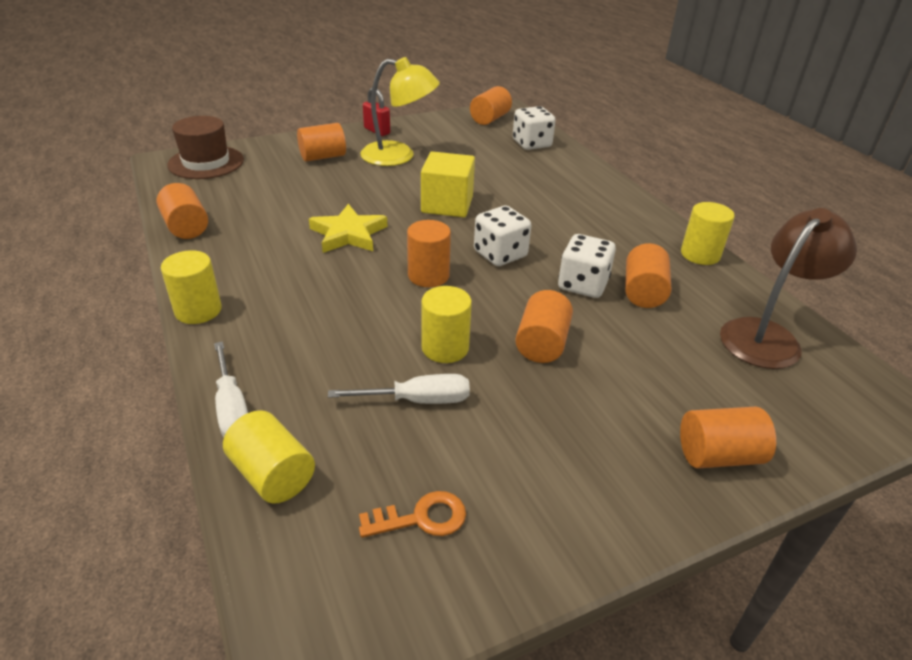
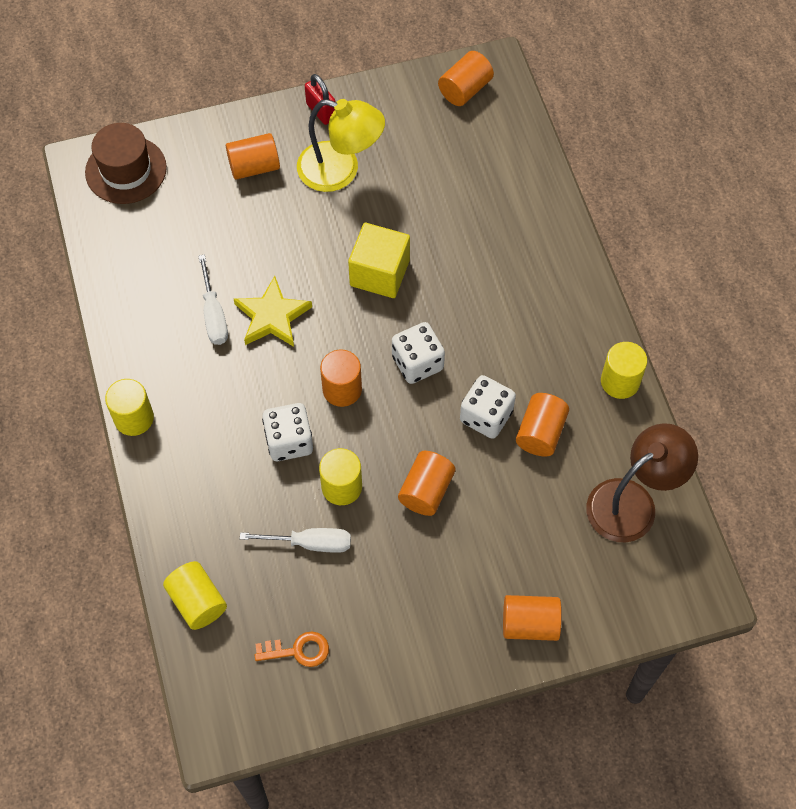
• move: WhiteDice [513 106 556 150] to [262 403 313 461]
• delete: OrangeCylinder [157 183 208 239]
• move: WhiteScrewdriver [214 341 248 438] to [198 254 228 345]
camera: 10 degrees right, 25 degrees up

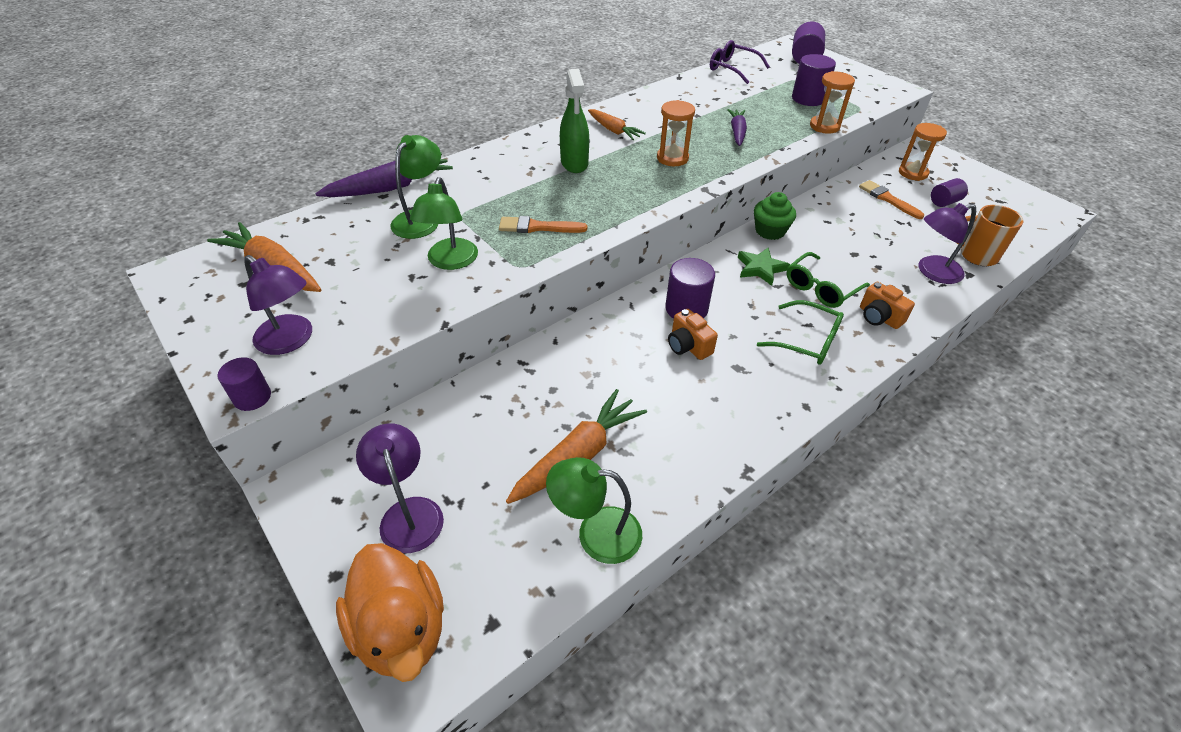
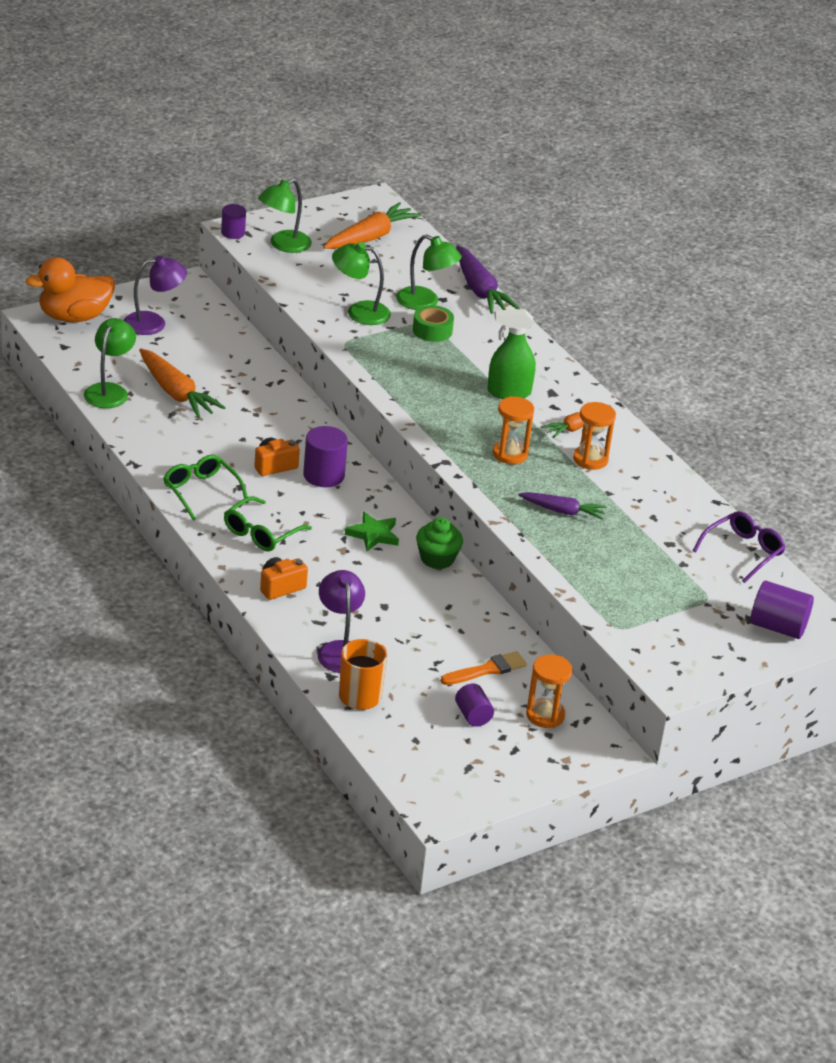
• delete: PurpleCylinder [792 54 836 106]
• move: OrangeHourglass [810 71 855 134] to [573 402 616 470]
• delete: OrangeBrush [499 216 587 233]
• move: GreenGlasses [786 252 870 308] to [163 455 249 521]
• recolor: PurpleLamp [244 255 312 355] to GreenLamp [258 178 312 253]
• insert: GreenTape [413 305 454 342]
camera: 95 degrees right, 10 degrees down

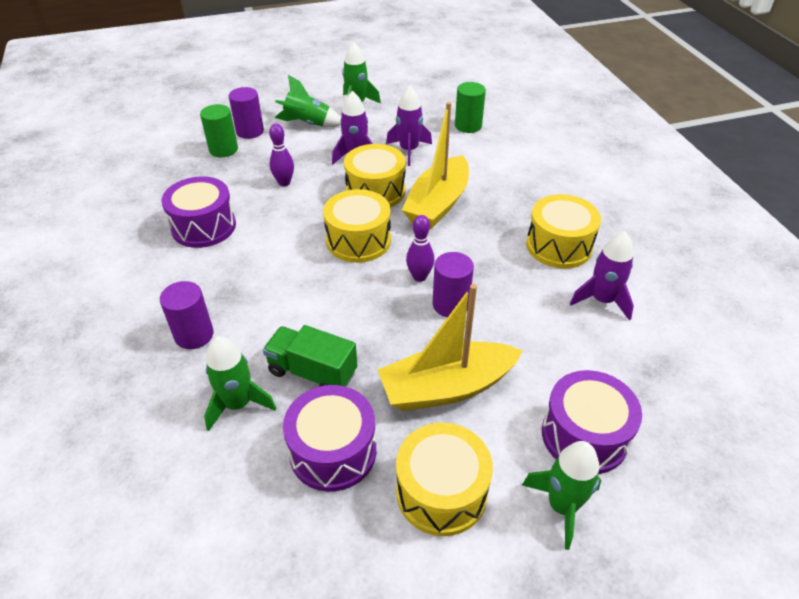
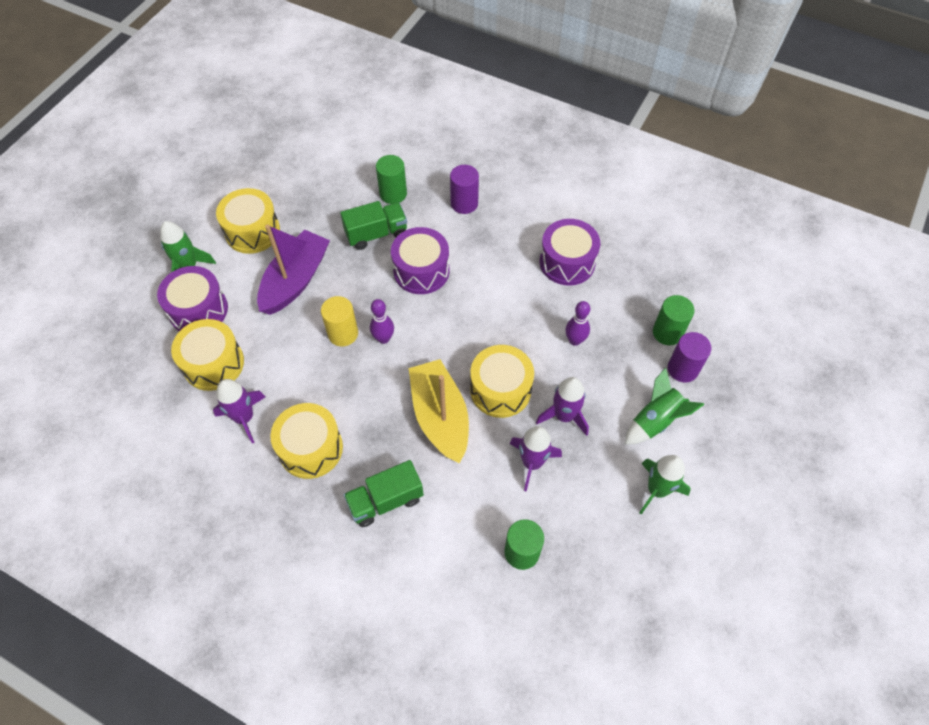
• move: YellowDrum [323 189 391 263] to [171 319 244 391]
• recolor: PurpleCylinder [433 252 474 317] to YellowCylinder [321 296 358 347]
• recolor: YellowBoat [378 284 523 411] to PurpleBoat [257 225 330 315]
• replace: GreenRocket [204 336 276 431] to GreenCylinder [376 155 407 204]
• move: PurpleDrum [283 385 376 492] to [391 227 450 294]
• insert: GreenTruck [344 460 424 527]
camera: 135 degrees right, 15 degrees up

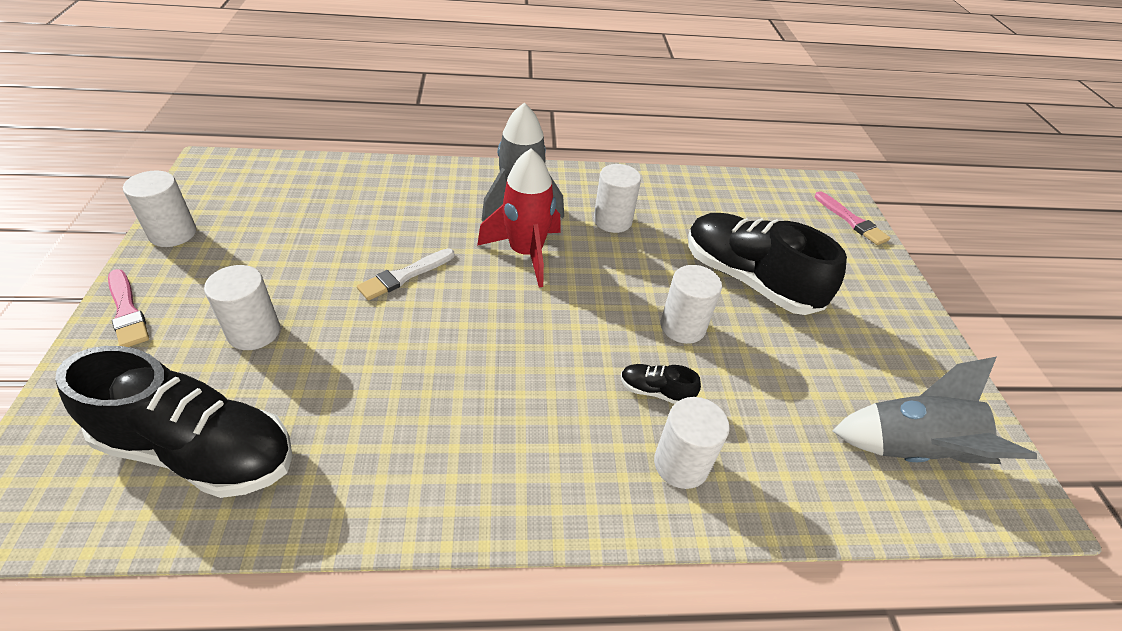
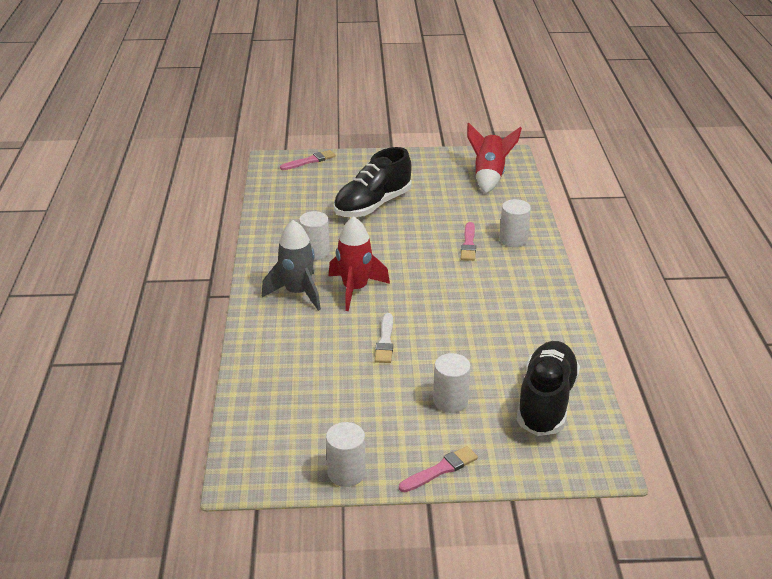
• rotate: WhiteBrush [357 248 454 301] = [375 313 393 363] 45 degrees clockwise
• delete: WhiteCylinder [661 265 722 344]
• recolor: GreyRocket [833 357 1037 464] to RedRocket [467 123 522 193]
• replace: BlackShoe [621 364 701 404] to PinkBrush [461 222 476 261]
camera: 85 degrees left, 10 degrees down

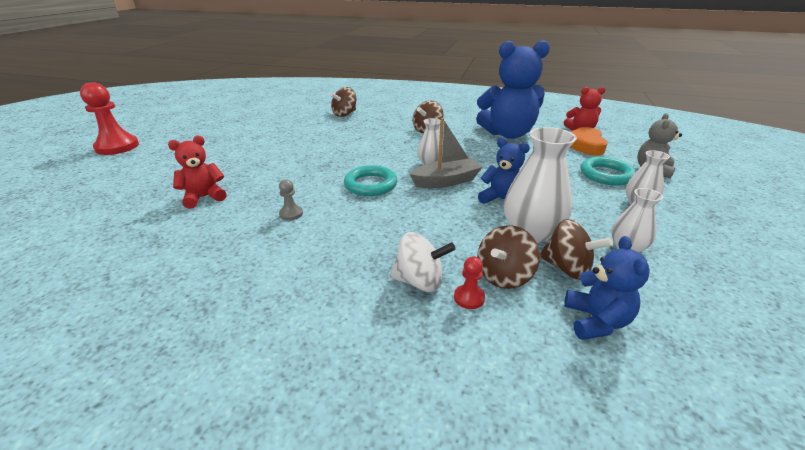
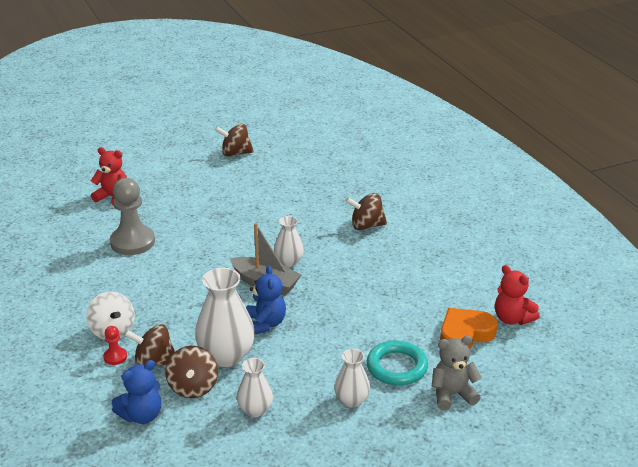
• delete: BlueTeddyBear [476 40 550 139]
• delete: RedPawn [80 82 139 155]
• move: BrownSpinningTop [330 87 356 117] to [215 124 254 156]
• delete: TurquoiseRing [344 165 397 196]
• resize: GreyPawn [279 179 303 221] = [110 178 155 255] x2.21
camera: 50 degrees right, 0 degrees up

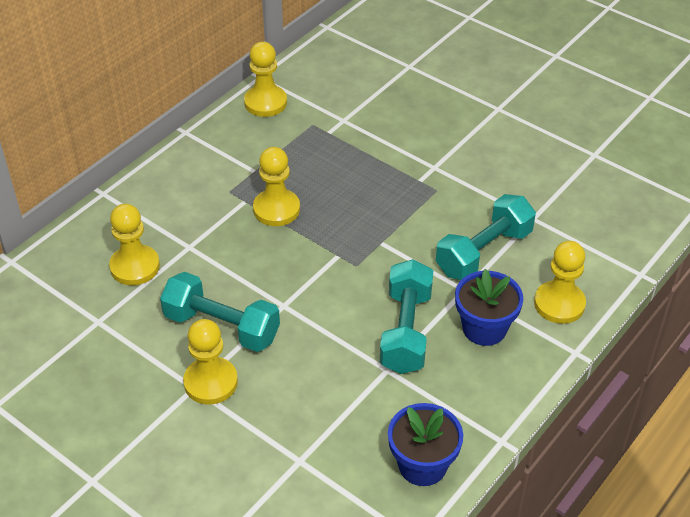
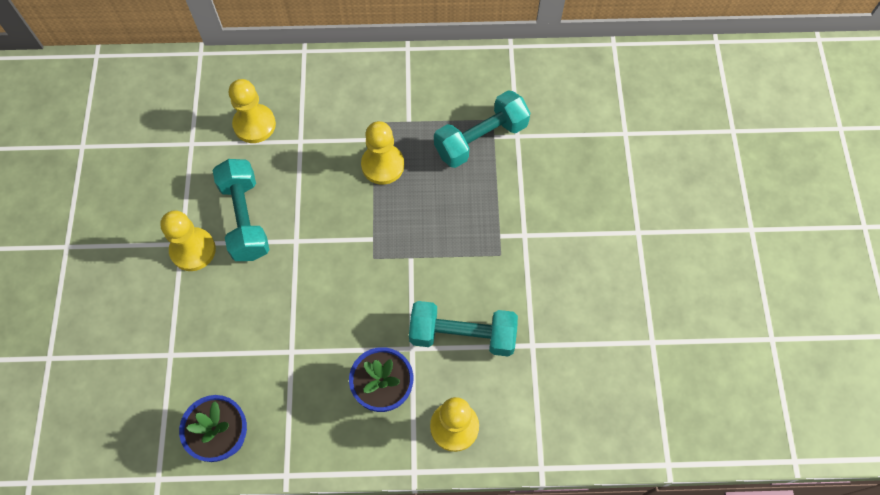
• delete: YellowPawn [244 42 287 117]
• move: TurquoiseDumbbell [380 259 433 374] to [434 90 530 168]
camera: 50 degrees right, 20 degrees up

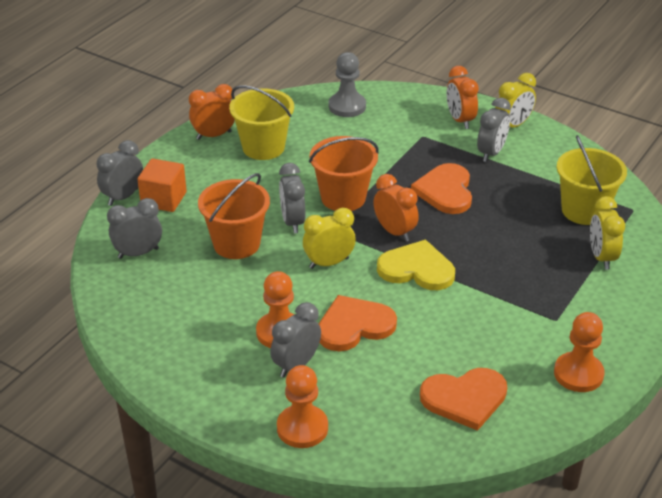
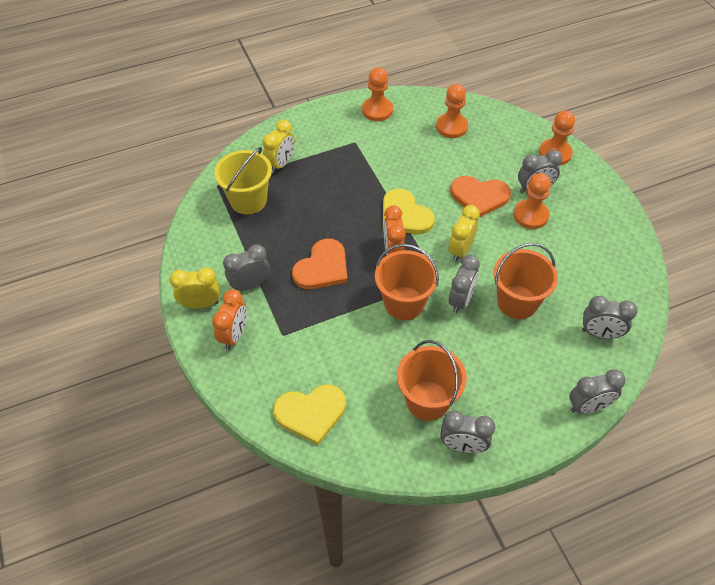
• replace: GreyPawn [329 52 366 117] to YellowHeart [273 385 346 445]
• recolor: OrangeClock [189 84 235 140] to GreyClock [440 410 495 453]
• recolor: YellowBucket [229 85 294 160] to OrangeBucket [397 340 467 421]
• delete: OrangeCube [137 158 187 212]
• rotate: YellowClock [303 208 356 269] = [448 205 480 262] 105 degrees clockwise
• replace: OrangeHeart [420 368 507 431] to OrangePawn [436 84 468 138]
camera: 145 degrees left, 15 degrees up

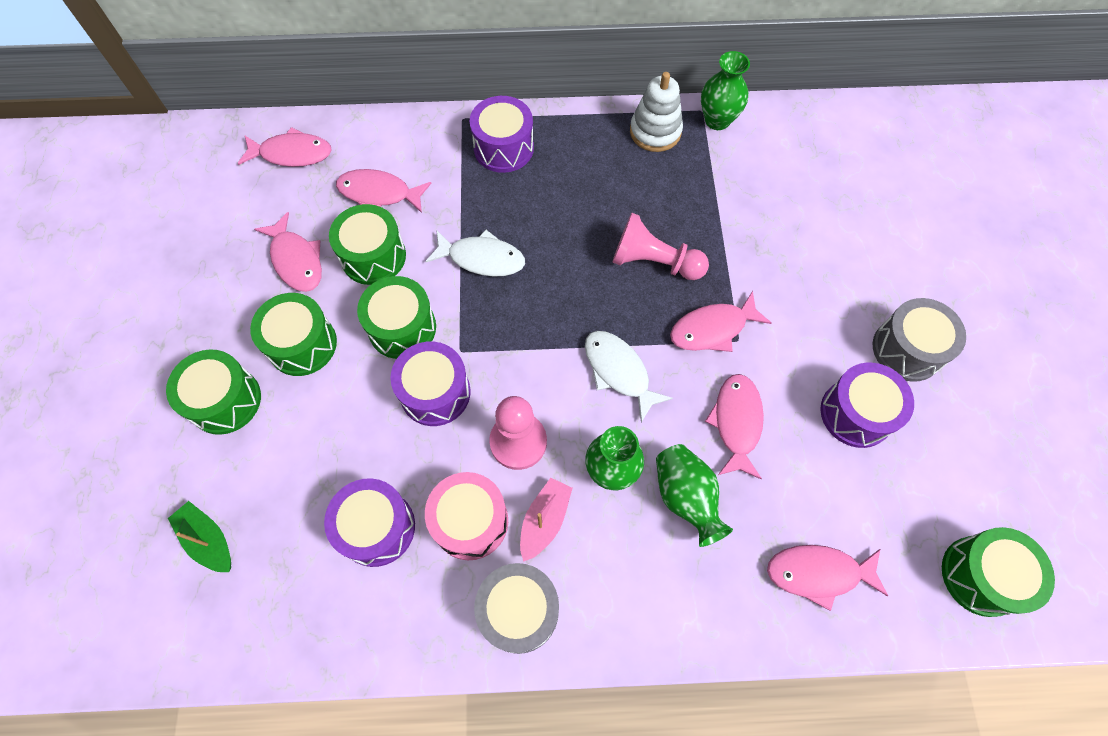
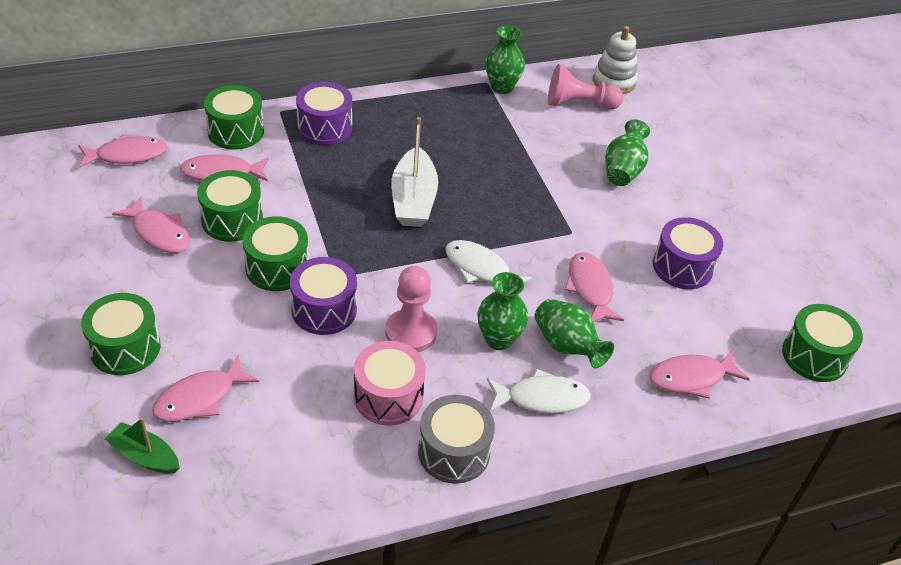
• move: WhiteStackingToy [630 72 683 152] to [593 26 638 94]
• move: PinkPawn [612 213 709 280] to [548 64 623 109]
• move: WhiteFish [425 230 525 277] to [487 368 591 413]
• move: PinkFish [670 291 772 352] to [152 355 259 422]
• move: GreenDrum [250 293 337 376] to [204 85 264 150]
• delete: GreyDrum [873 298 966 382]
• delete: PurpleDrum [324 478 415 567]
• delete: PinkBoat [520 478 572 562]
• insert: WhiteBoat [391 117 438 227]
• insert: GreenVase [605 120 650 186]
camera: 20 degrees left, 20 degrees down

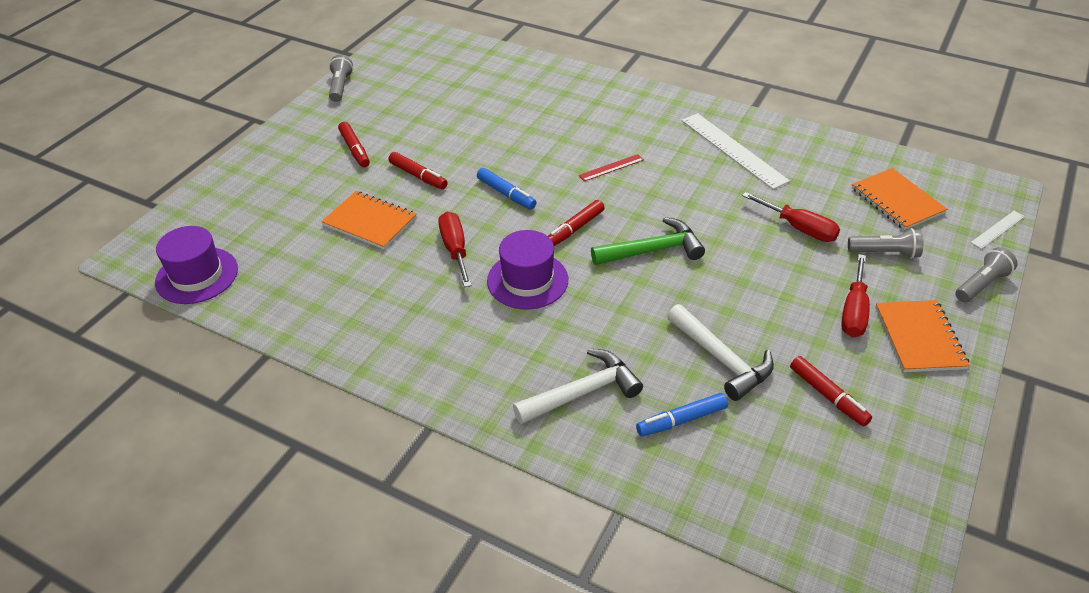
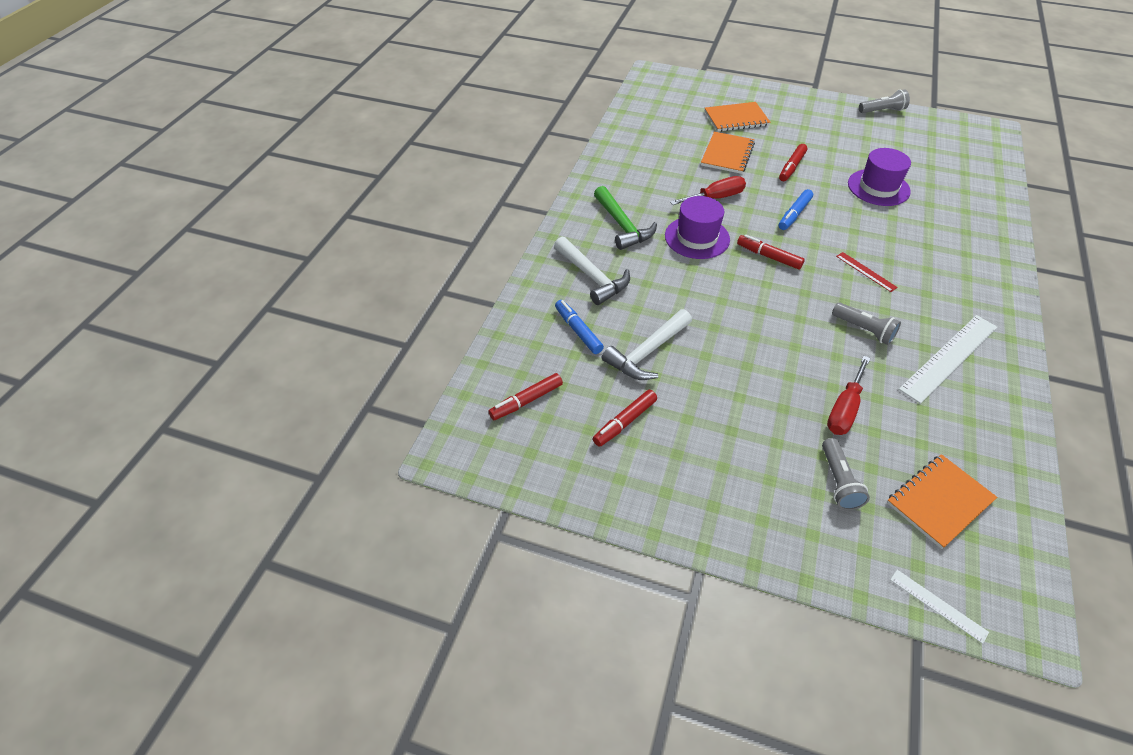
• move: RedMarker [338 122 370 167] to [488 373 563 420]
• move: GreenHammer [591 217 705 265] to [594 186 657 250]
• move: PurpleHat [155 226 238 304] to [848 148 911 206]
• move: GreyFlashlight [955 247 1018 302] to [832 303 901 345]
• delete: RedScrewdriver [841 254 870 337]
• move: OrangeNotebook [875 300 970 372] to [705 102 771 132]
camera: 80 degrees right, 5 degrees up

